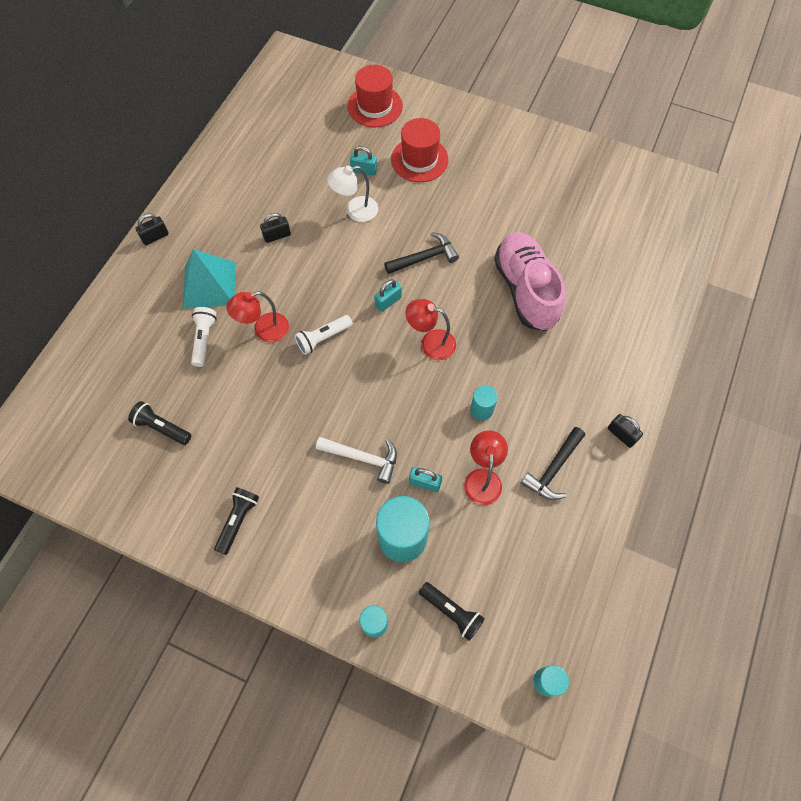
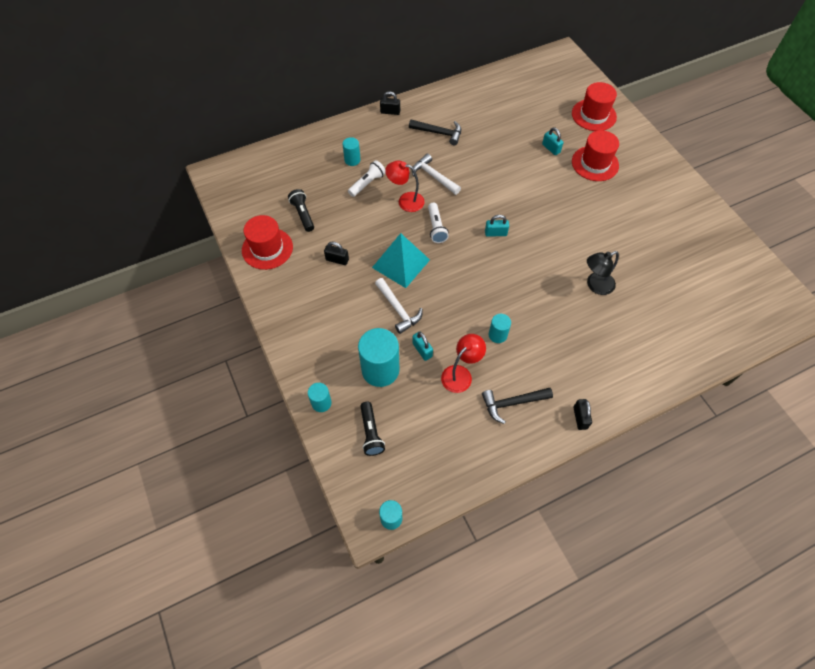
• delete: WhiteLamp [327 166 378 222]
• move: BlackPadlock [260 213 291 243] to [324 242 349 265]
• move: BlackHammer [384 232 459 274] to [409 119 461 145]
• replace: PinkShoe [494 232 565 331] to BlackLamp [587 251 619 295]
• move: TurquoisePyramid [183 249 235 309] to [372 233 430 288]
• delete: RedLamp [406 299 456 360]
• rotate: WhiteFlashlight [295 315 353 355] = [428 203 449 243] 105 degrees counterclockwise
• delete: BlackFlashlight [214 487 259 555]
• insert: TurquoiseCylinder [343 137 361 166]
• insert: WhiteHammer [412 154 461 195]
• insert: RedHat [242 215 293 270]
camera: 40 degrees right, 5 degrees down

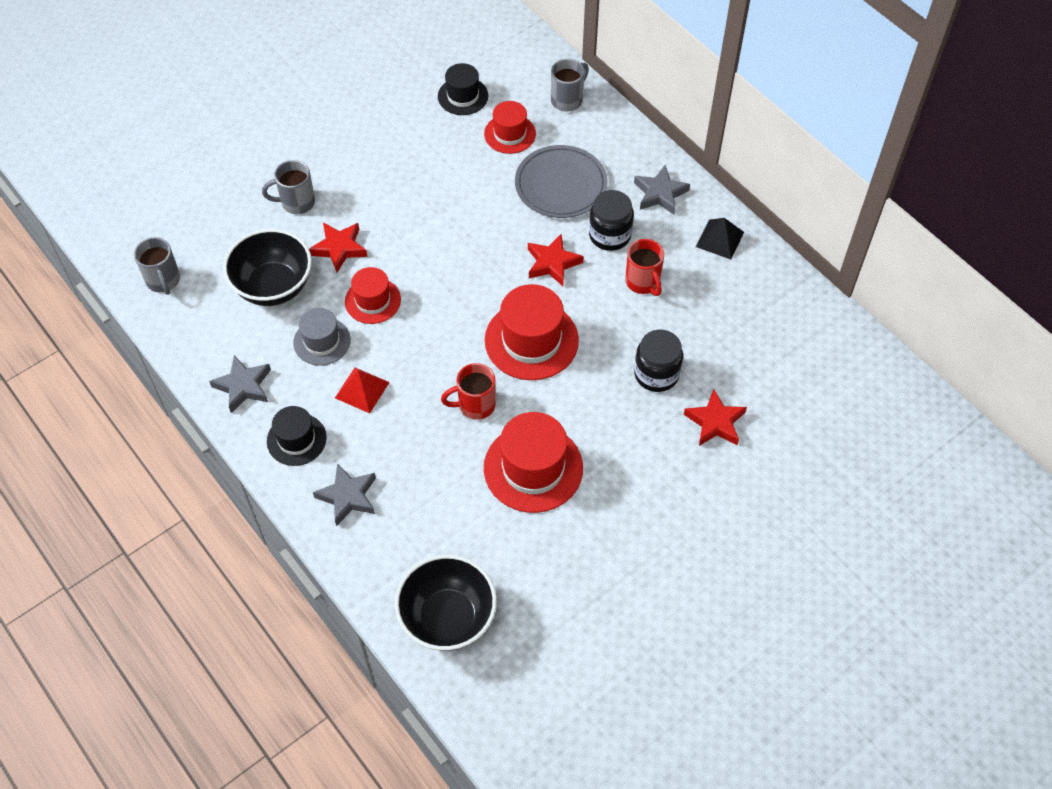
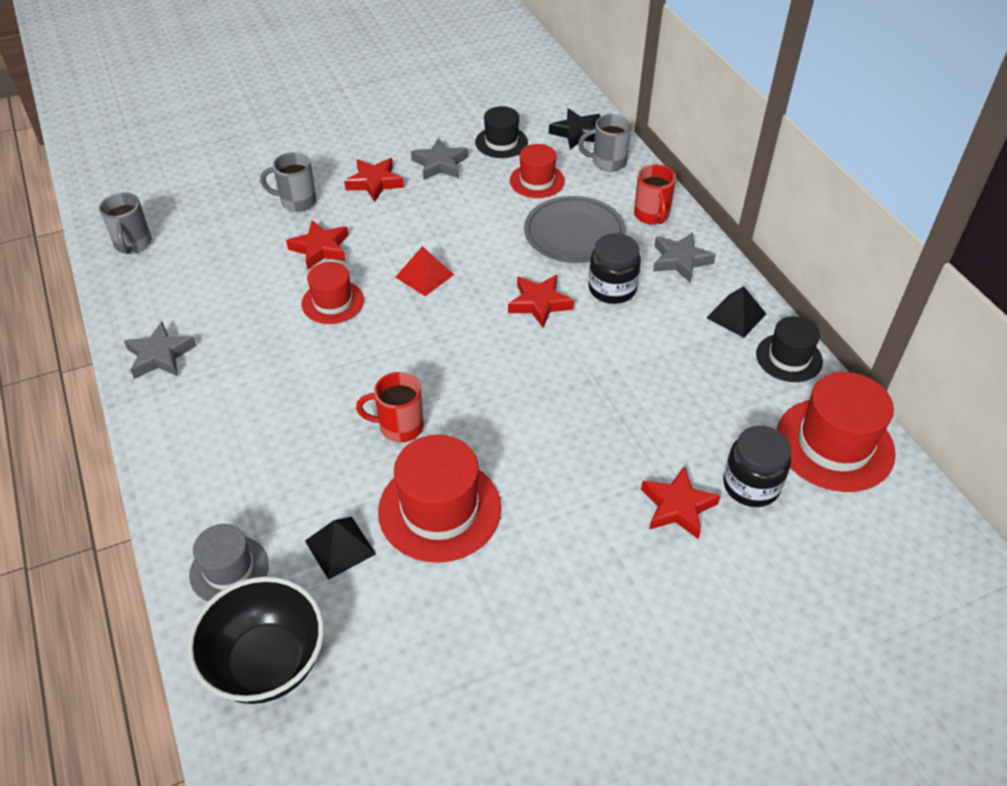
• rotate: GreyMug [551 59 589 112] = [578 114 632 172] 150 degrees counterclockwise
• delete: BlackBowl [223 229 312 306]
• move: RedMug [625 239 664 296] to [634 164 676 225]
• move: RedHat [485 284 579 380] to [777 372 896 492]
• move: GreyHat [293 308 351 366] to [189 524 269 602]
• move: BlackJar [634 329 683 392] to [723 426 791 507]
• move: RedPyramid [335 368 390 413] to [395 246 454 296]
• move: BlackHat [267 406 327 466] to [756 316 823 382]
• move: GreyStar [313 463 376 526] to [411 138 468 180]
• insert: BlackStar [549 109 600 150]
• insert: RedStar [344 158 404 202]
• insert: BlackPyramid [305 517 376 580]
camera: 15 degrees right, 10 degrees down

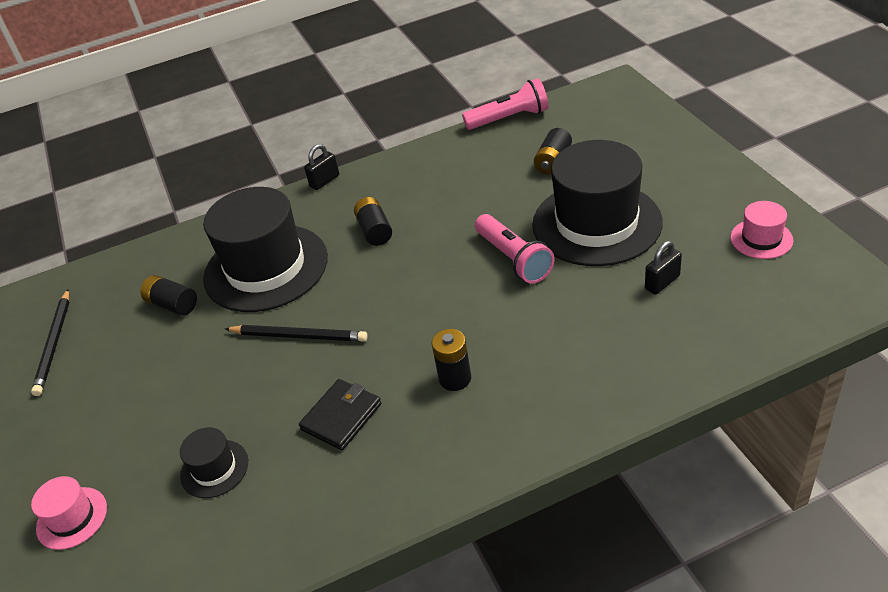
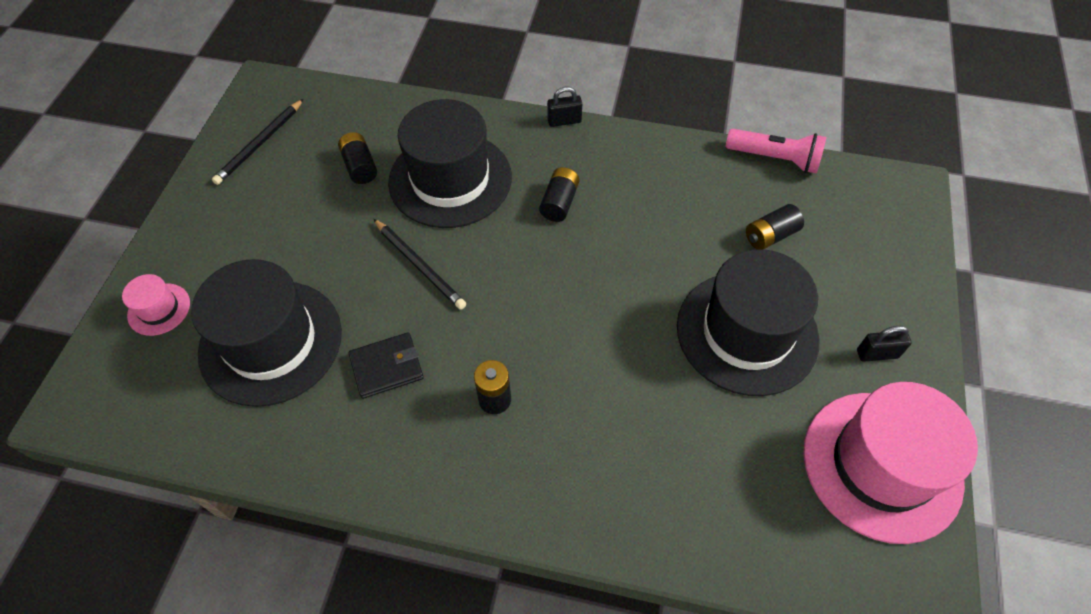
• resize: PinkHat [730 201 793 259] = [803 382 978 544] x2.26
• delete: PinkFlashlight [475 214 554 283]
• move: BlackPadlock [645 241 682 295] to [857 326 912 362]
• resize: BlackHat [180 427 248 498] = [191 259 342 407] x2.26
camera: 30 degrees right, 15 degrees up

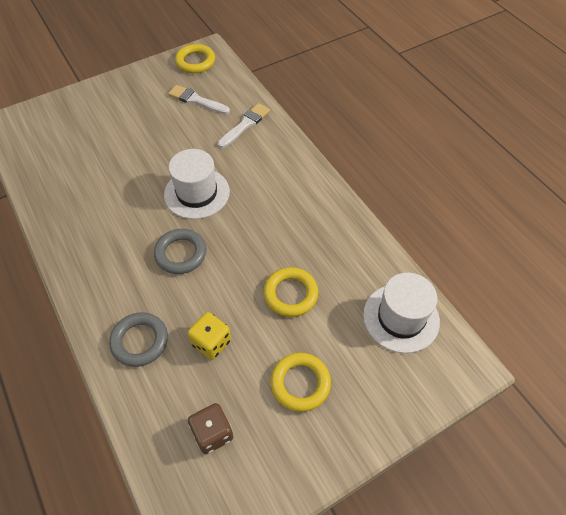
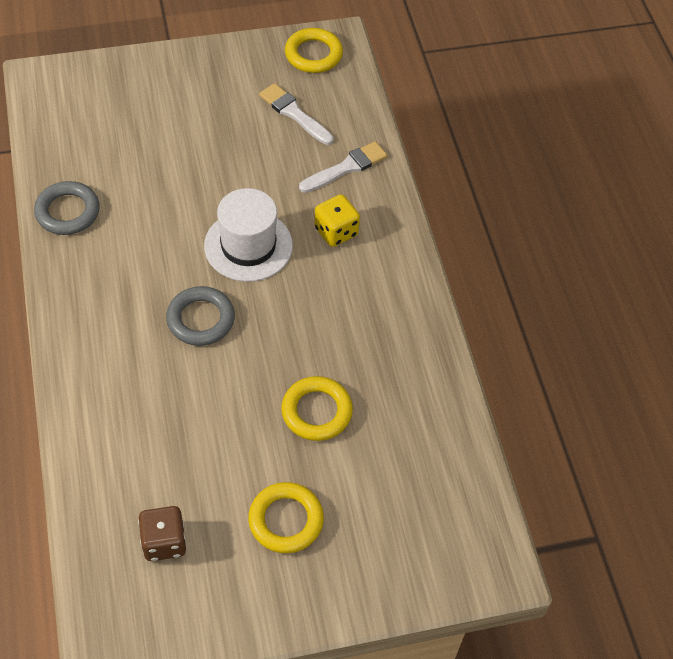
• delete: WhiteHat [363 273 440 353]
• move: GreyRing [109 312 168 367] to [34 181 100 235]
• move: YellowDice [188 312 231 360] to [314 194 360 247]
camera: 15 degrees right, 0 degrees up

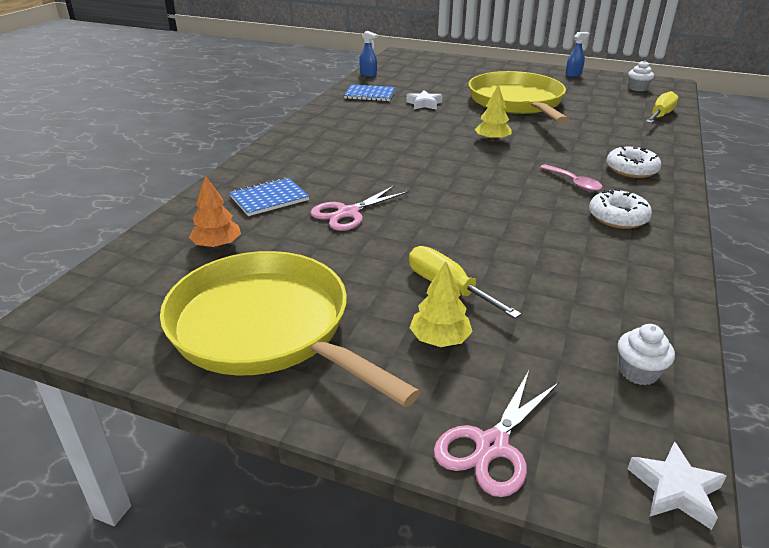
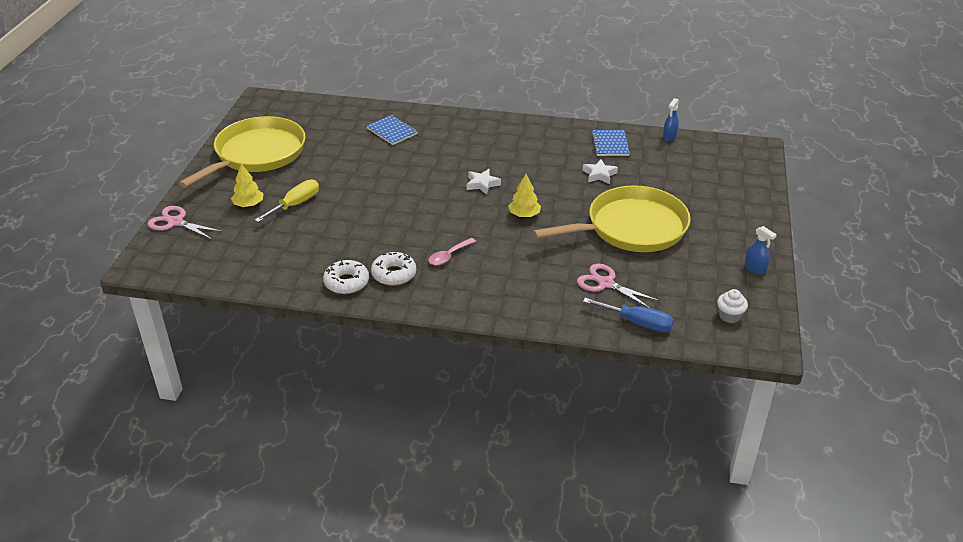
• recolor: YellowScrewdriver [646 91 678 123] to BlueScrewdriver [583 298 674 332]
• move: WhiteDonut [606 146 662 178] to [323 260 369 294]
• delete: OrangeTree [189 175 241 248]
• move: PinkScissors [310 186 409 231] to [577 264 660 308]
• delete: WhiteCupcake [618 324 675 385]
• move: WhiteStar [627 441 727 530] to [467 169 501 195]
camera: 80 degrees right, 5 degrees up

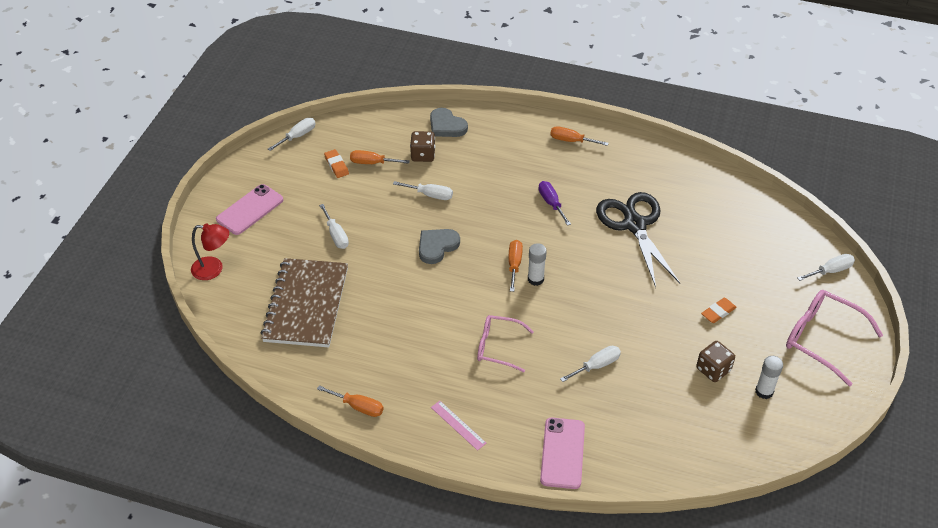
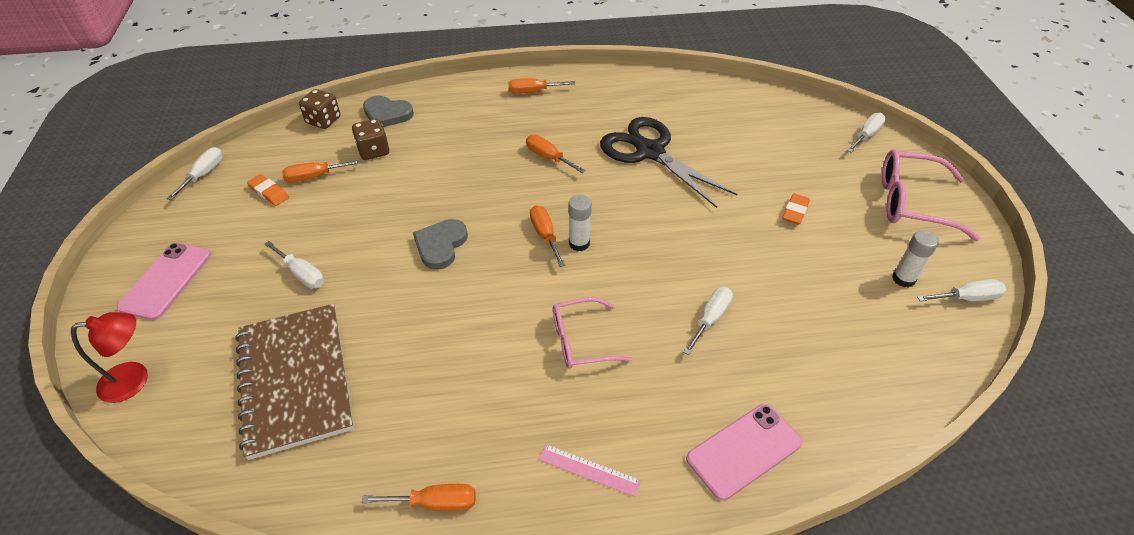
• move: WhiteScrewdriver [393 181 453 200] to [917 279 1006 301]
• recolor: PurpleScrewdriver [538 181 571 226] to OrangeScrewdriver [526 135 586 173]
• move: BrownDice [696 341 735 382] to [299 89 341 129]
• rotate: PinkPhone [540 418 585 489] = [686 404 802 501] 75 degrees clockwise
camera: 25 degrees left, 0 degrees up

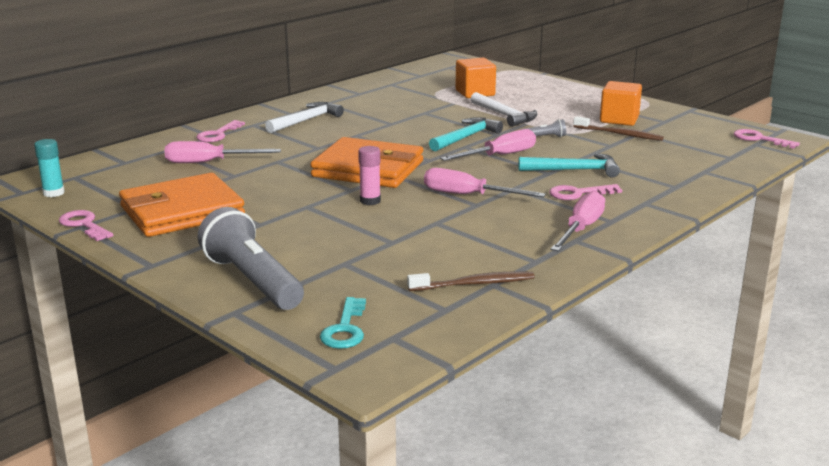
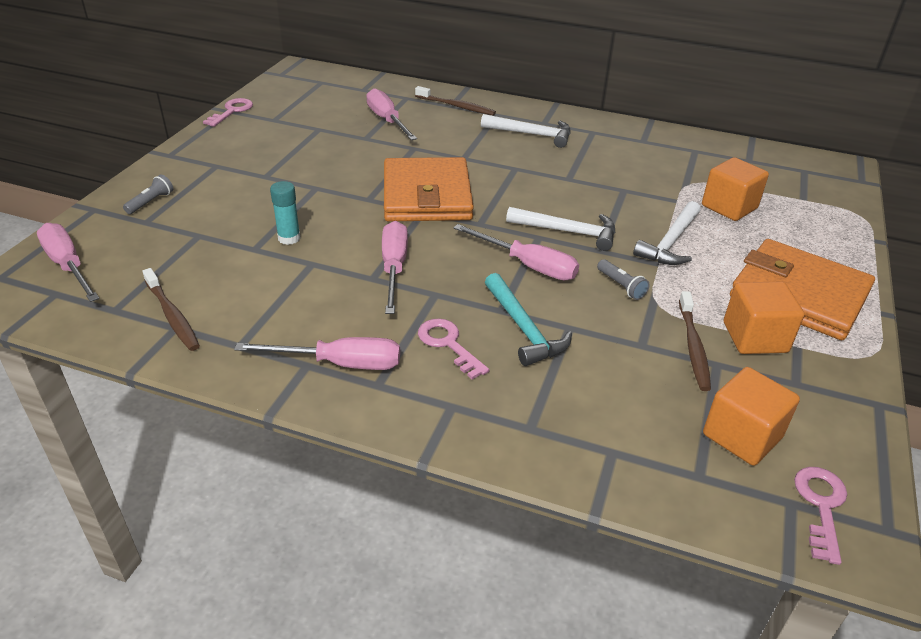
• recolor: TurquoiseHammer [429 117 503 151] to WhiteHammer [506 207 615 251]
• replace: PinkKey [196 120 245 142] to BrownToothbrush [415 86 496 115]
• move: TurquoiseGlueStick [34 139 65 197] to [270 181 301 245]
• delete: PinkGlueStick [358 146 381 205]
• move: OrangeWallet [119 173 245 237] to [730 239 875 340]
• resize: GreyFlashlight [198 207 304 310] = [123 174 173 214] x0.42
• replace: TurquoiseKey [320 297 366 349] to PinkScrewdriver [37 223 99 302]
• insert: OrangeCube [703 367 800 466]
camera: 65 degrees right, 15 degrees up

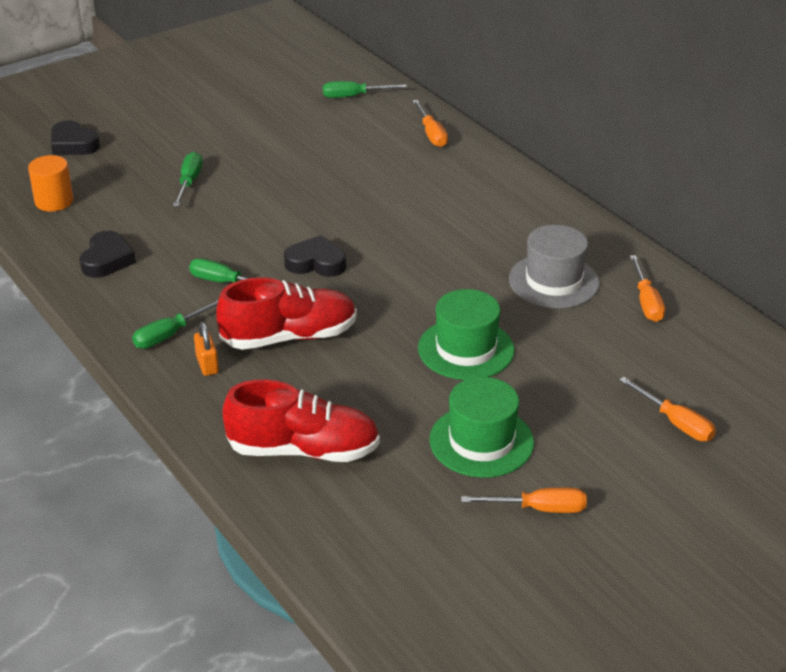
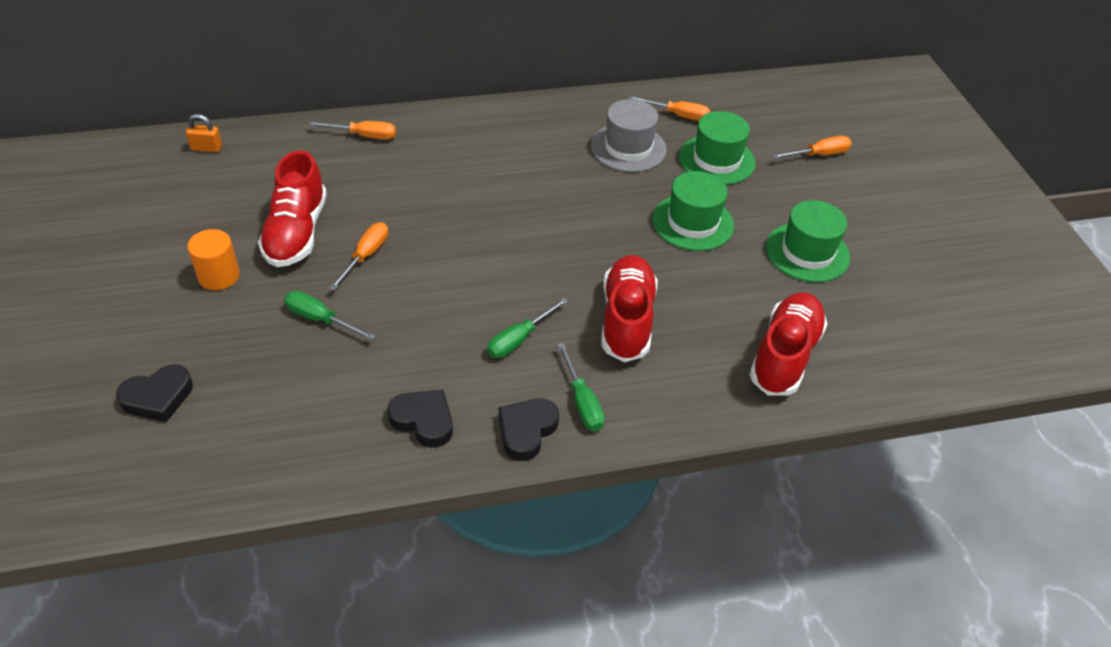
• delete: GreenScrewdriver [323 81 407 98]
• move: OrangeCylinder [28 155 73 212] to [187 229 240 290]
• move: BlackHeart [284 235 346 277] to [499 398 559 461]
• move: OrangePadlock [194 322 219 376] to [186 114 222 152]
• move: OrangeScrewdriver [461 488 587 513] to [329 222 388 291]
• insert: GreenHat [679 111 755 185]
• insert: RedShoe [258 150 327 267]
camera: 70 degrees left, 10 degrees up

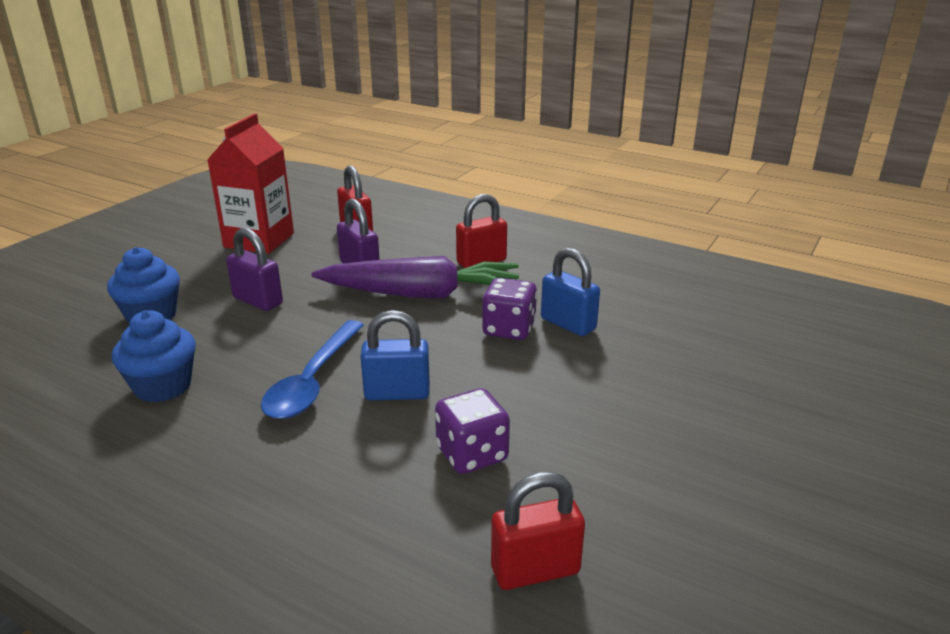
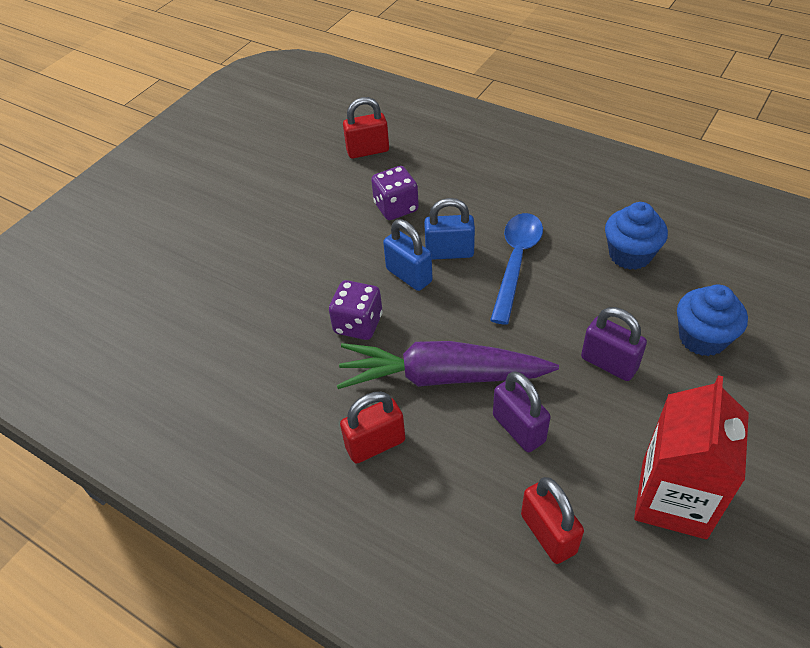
• move: BluePadlock [541 248 600 336] to [383 219 433 291]
camera: 175 degrees left, 20 degrees up

